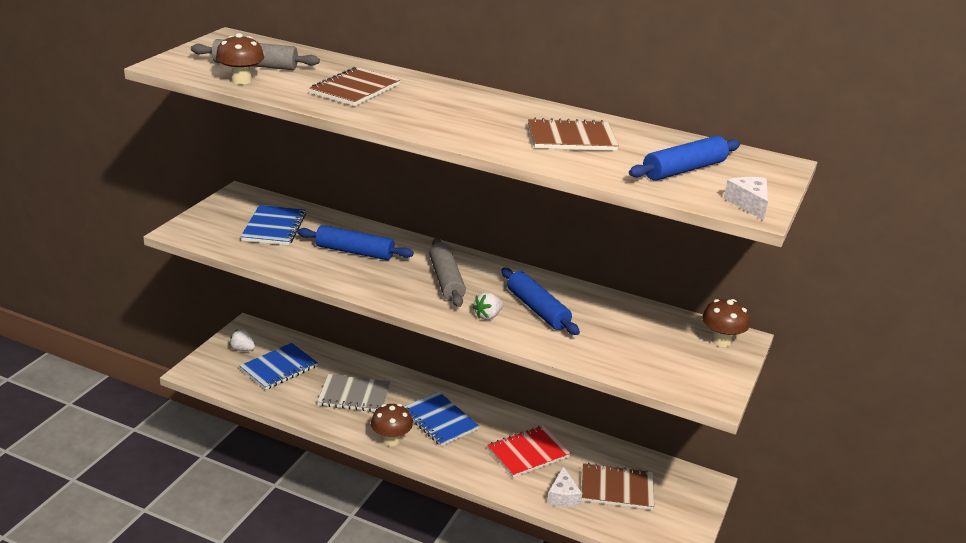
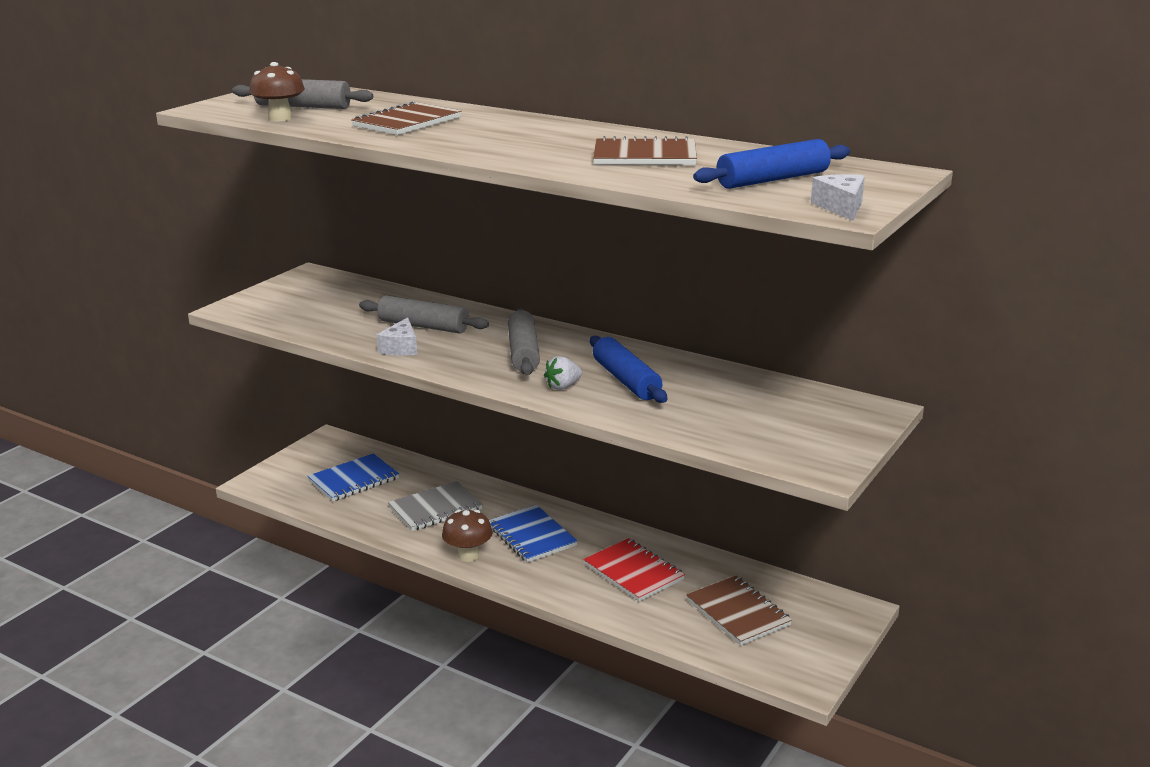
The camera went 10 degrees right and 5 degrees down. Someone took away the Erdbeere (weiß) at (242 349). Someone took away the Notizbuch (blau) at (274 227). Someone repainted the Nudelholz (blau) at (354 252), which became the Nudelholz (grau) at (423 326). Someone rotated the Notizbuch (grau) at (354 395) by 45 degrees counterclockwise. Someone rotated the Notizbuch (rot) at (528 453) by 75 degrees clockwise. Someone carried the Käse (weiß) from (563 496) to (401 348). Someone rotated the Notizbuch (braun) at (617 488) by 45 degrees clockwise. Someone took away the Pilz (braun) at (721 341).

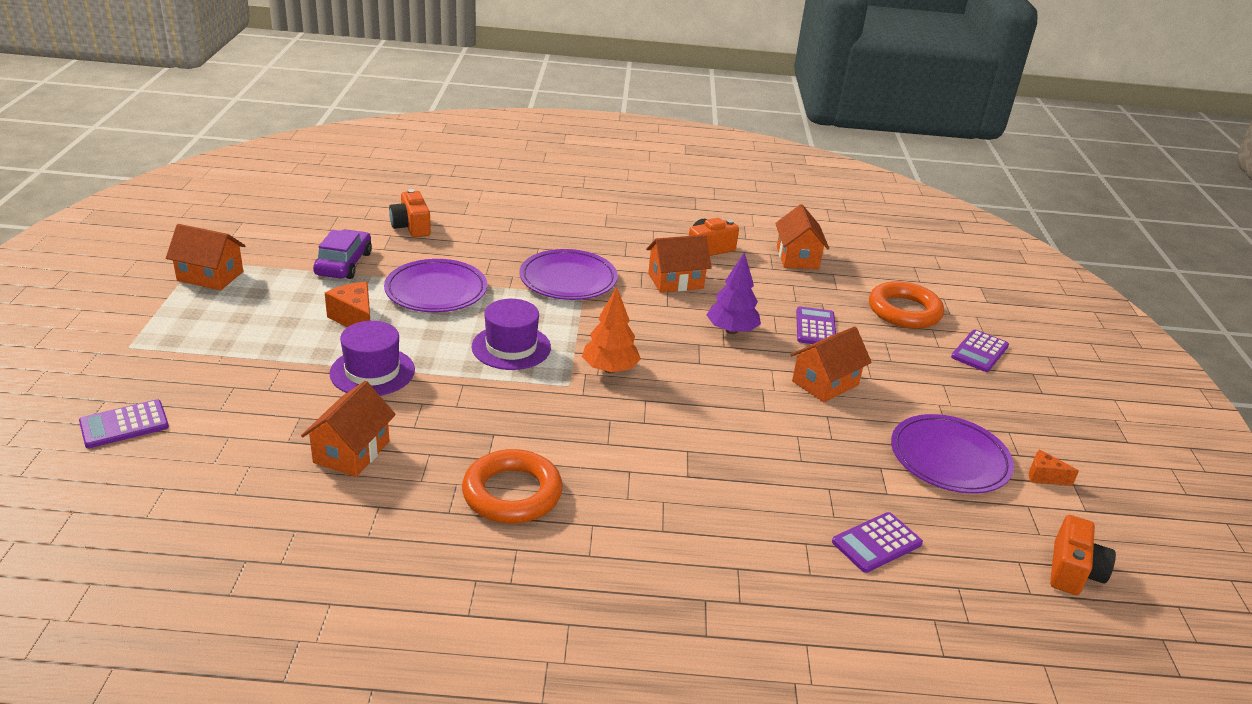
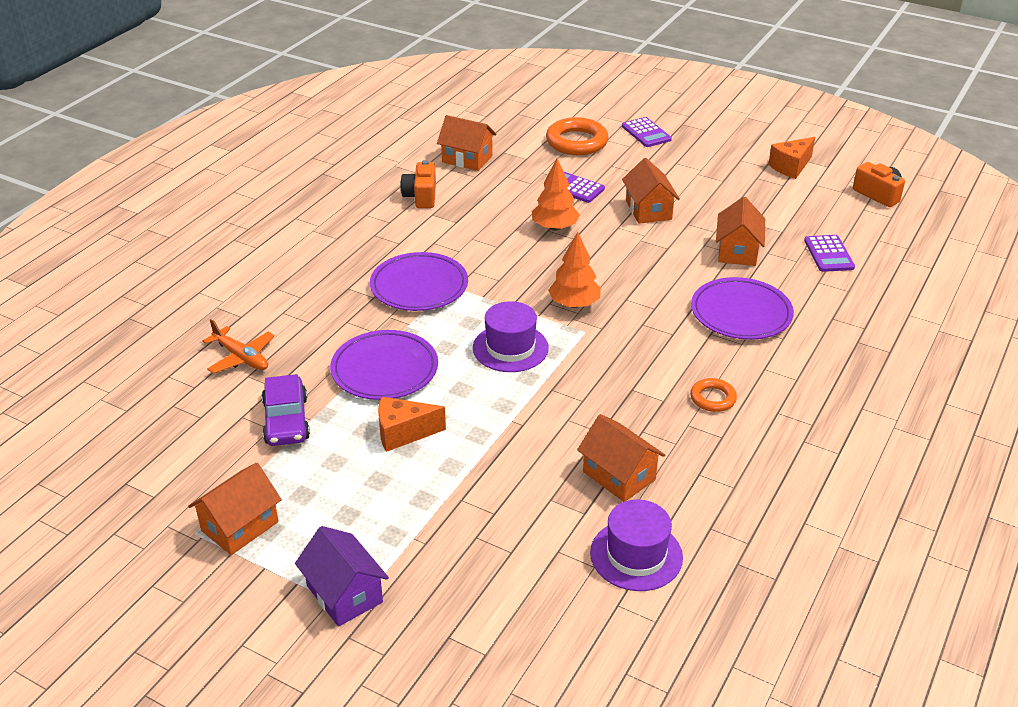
The camera went 60 degrees left and 5 degrees up. Someone took away the Taschenrechner (lila) at (124 425). Someone rotated the Auto (lila) at (344 264) by 135 degrees counterclockwise. Someone carried the Hut (lila) from (372 372) to (636 555). Someone swapped the Kamera (orange) at (411 227) for the Flugzeug (orange) at (241 358). Someone scaled the Ring (orange) at (512 493) by 0.55. Someone carried the Haus (orange) from (675 281) to (737 251). Someone repainted the Baum (lila) at (731 330), which became the Baum (orange) at (554 227). Someone carried the Teller (lila) from (949 459) to (741 313). Someone scaled the Käse (orange) at (1044 476) by 1.65. Someone put down the Haus (lila) at (344 594).

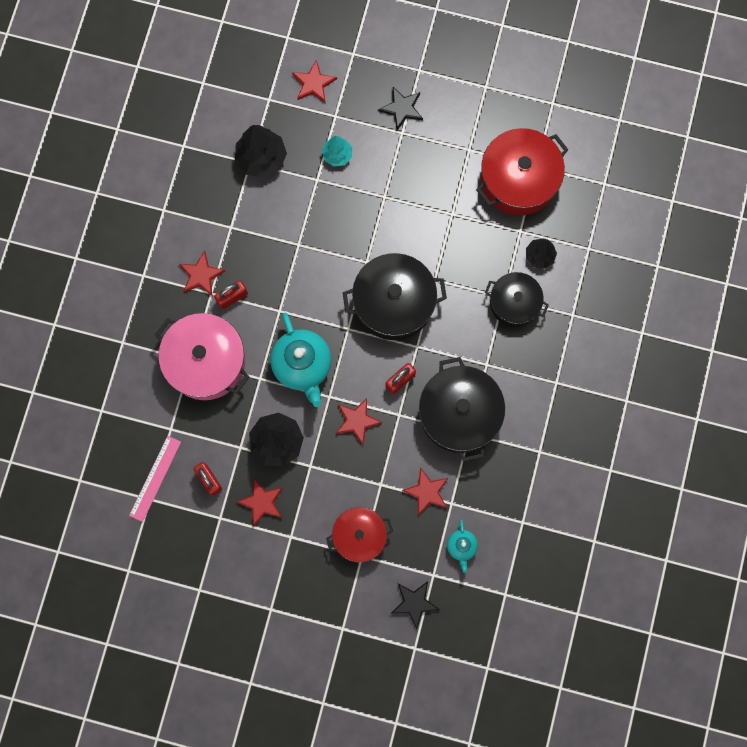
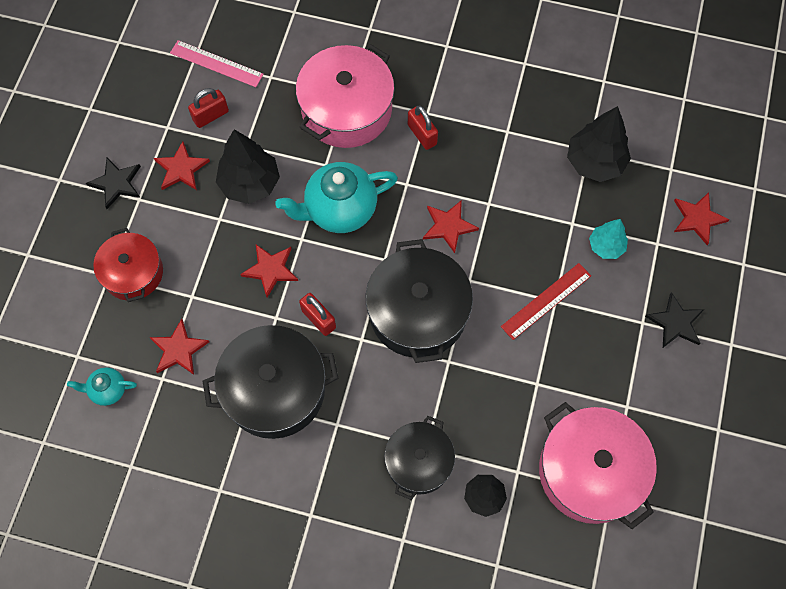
The camera went 90 degrees right and 10 degrees down. Someone carried the Stern (rot) from (201 275) to (448 226). Someone carried the Stern (schwarz) from (414 603) to (116 183). Someone repainted the Kochtopf (rot) at (519 179), which became the Kochtopf (rosa) at (590 471). Someone put down the Lineal (rot) at (546 301).

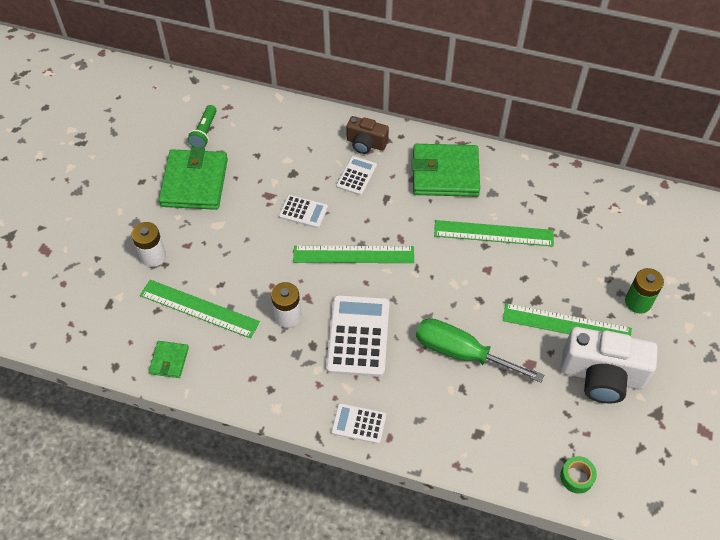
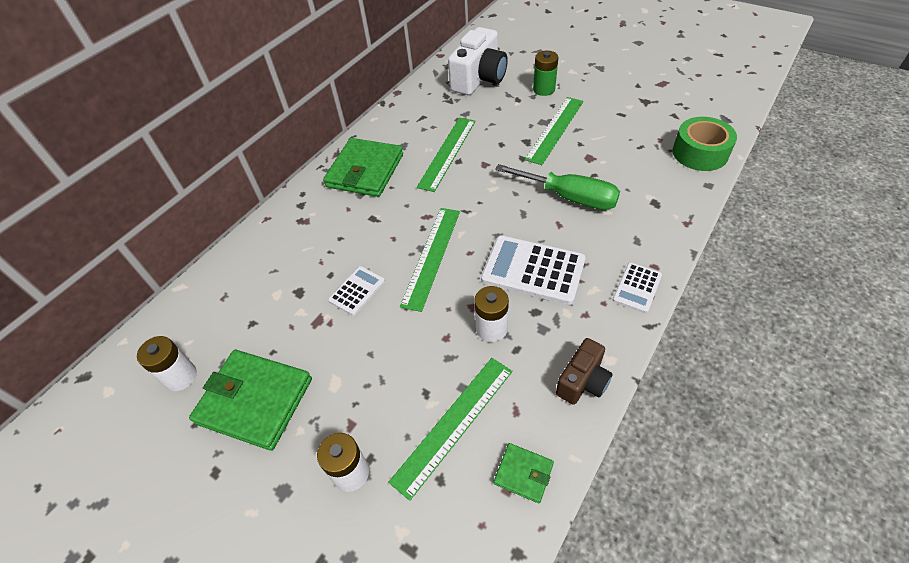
The camera went 70 degrees left and 5 degrees down. Someone swapped the Taschenlampe (grün) at (204 132) for the Batterie (weiß) at (180 376). Someone took away the Taschenrechner (weiß) at (356 176). Someone carried the Kamera (braun) from (366 143) to (583 381). Someone rotated the Schraubenzieher (grün) at (461 353) by 105 degrees counterclockwise. Someone scaled the Klebeband (grün) at (576 477) by 1.92. Someone carried the Kamera (weiß) from (601 376) to (479 79).

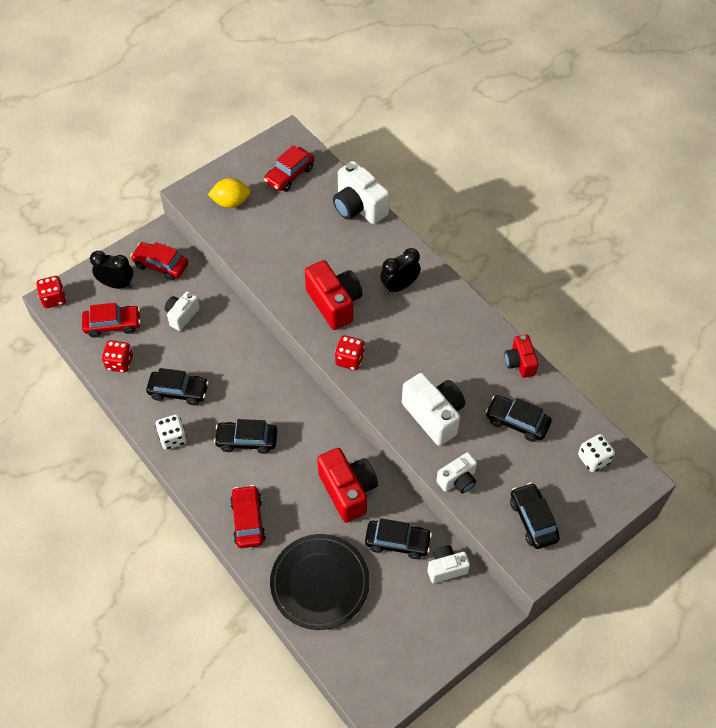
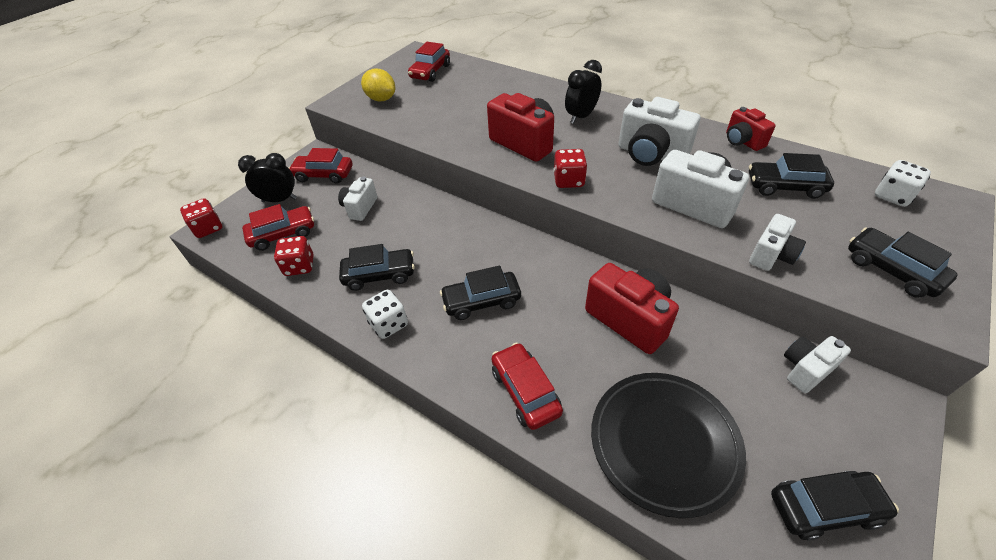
The camera went 15 degrees left and 10 degrees down. Someone rotated the Zitrone (gelb) at (231 202) by 60 degrees clockwise. Someone carried the Kamera (weiß) from (359 207) to (651 154). Someone carried the Auto (schwarz) from (397 542) to (824 507).

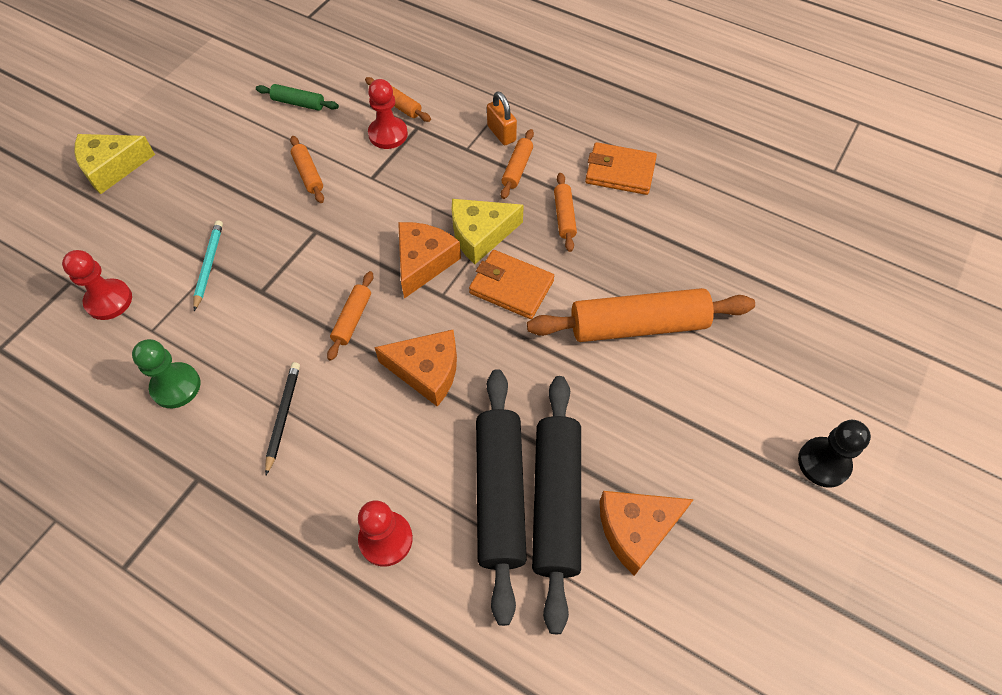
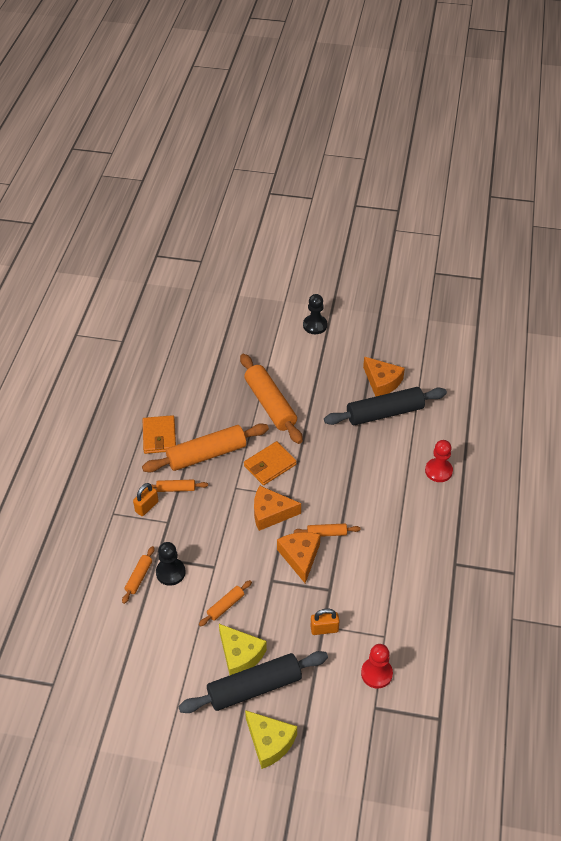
The camera went 110 degrees left and 10 degrees down. Someone took away the Bauer (grün) at (176 386). Someone swapped the Bleistift (türkis) at (209 265) for the Vorhängeschloss (orange) at (324 629). Someone took away the Nudelholz (grün) at (298 103). Someone took away the Bleistift (schwarz) at (283 416). Someone repainted the Bauer (rot) at (388 134), which became the Bauer (schwarz) at (170 572). Someone carried the Käse (orange) from (427 371) to (300 557). Someone carried the Käse (gelb) from (480 234) to (240 655). Someone rotated the Geldbörse (orange) at (511 287) by 45 degrees clockwise. Someone carried the Nudelholz (schwarz) from (500 494) to (254 687). Someone scaled the Nudelholz (orange) at (564 216) by 2.11.

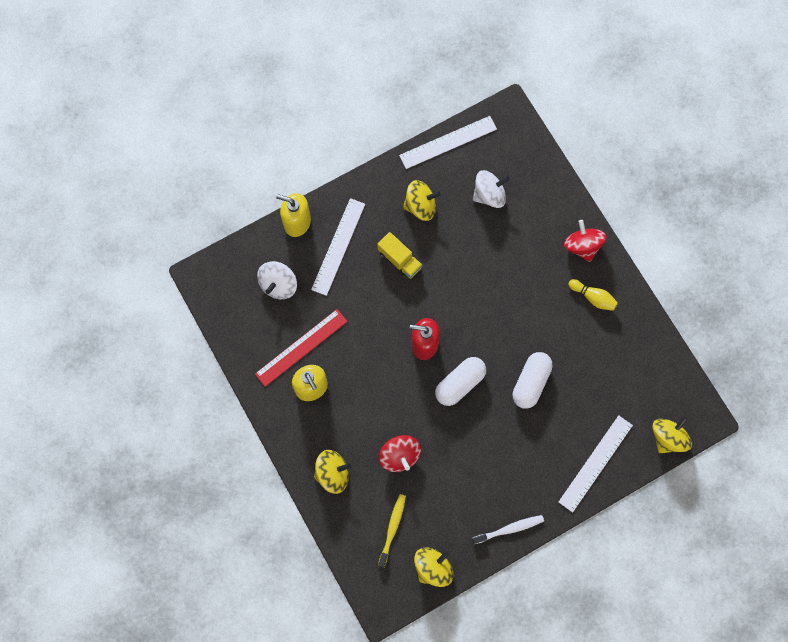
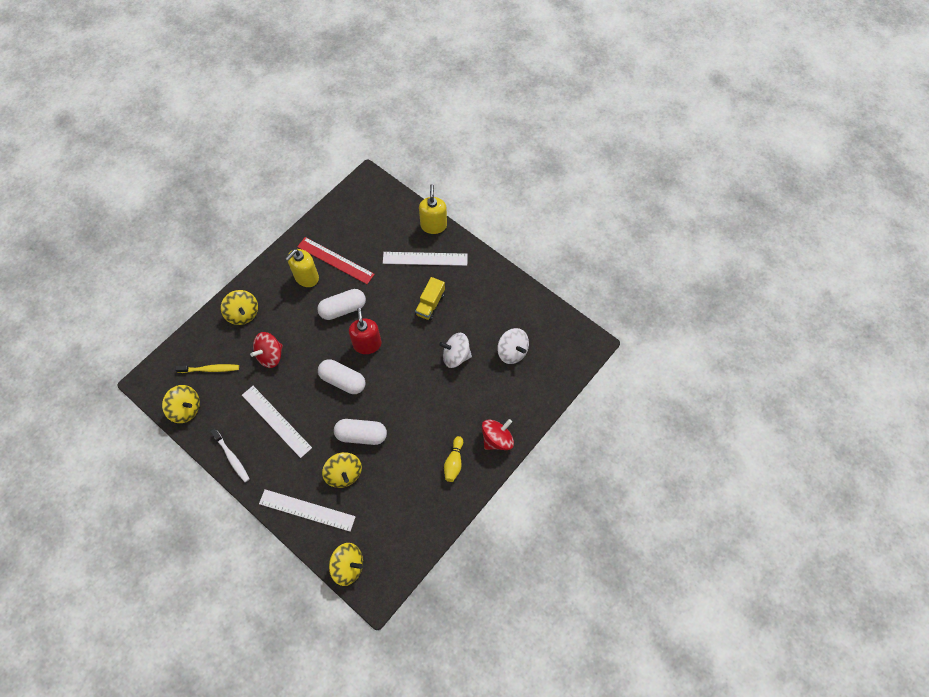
The camera went 70 degrees right and 10 degrees down. Someone carried the Kreisel (weiß) from (278 285) to (456 356). Someone carried the Lineal (weiß) from (448 142) to (276 421). Someone carried the Kreisel (gelb) from (421 206) to (344 474). Someone put down the Kapsel (weiß) at (343 309).

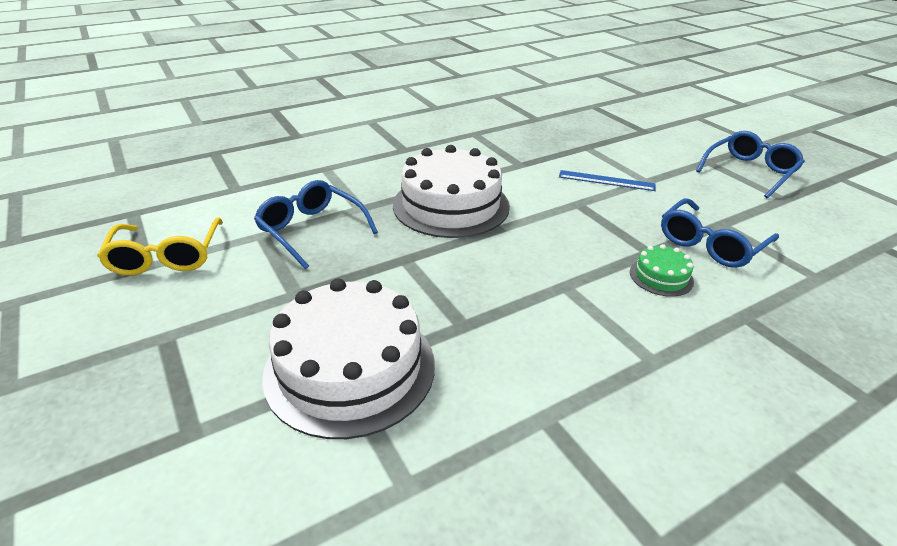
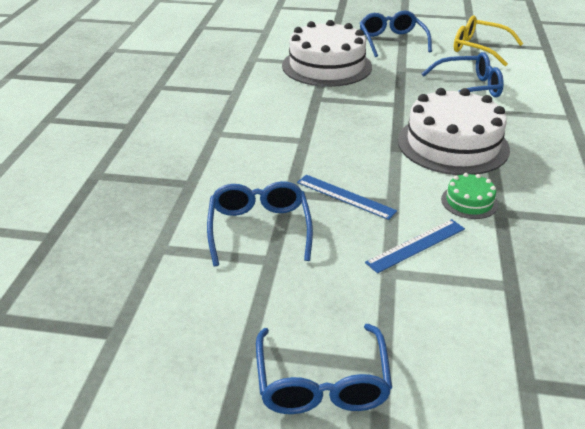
The camera went 130 degrees right and 0 degrees up. Someone carried the Kuchen (grün) from (661 276) to (469 202). Someone put down the Lineal (blau) at (345 196). Someone put down the Brille (blau) at (392 41).

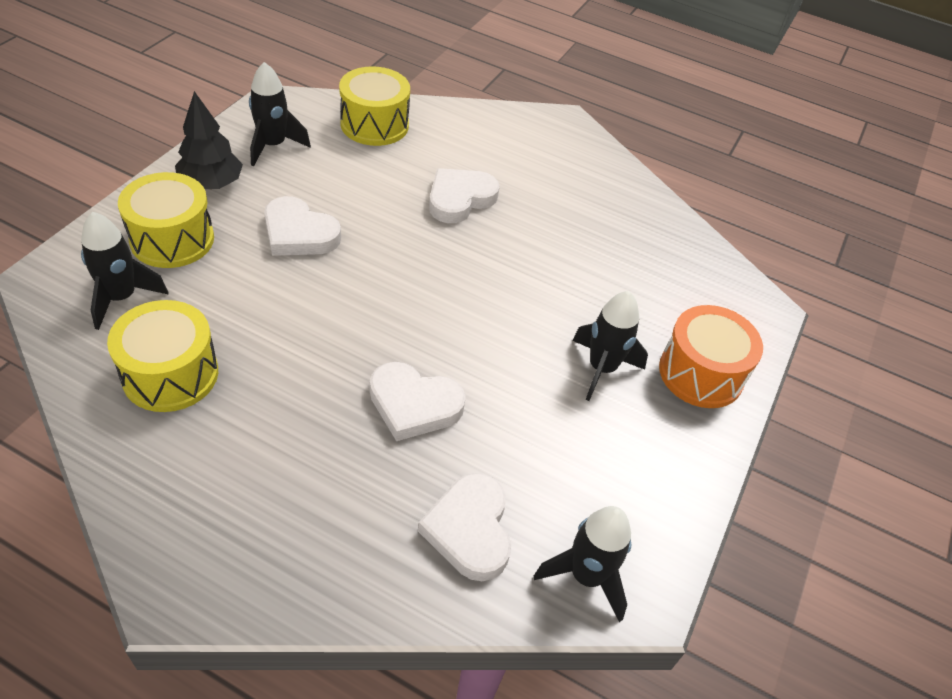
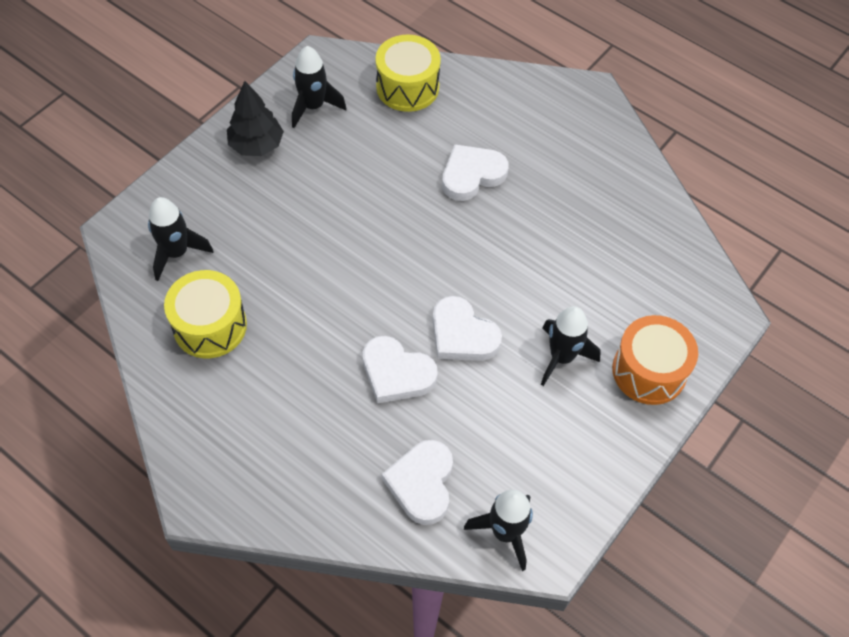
The camera went 15 degrees right and 10 degrees up. Someone took away the Trommel (gelb) at (172 239). Someone carried the Herz (weiß) from (299 233) to (462 335).

